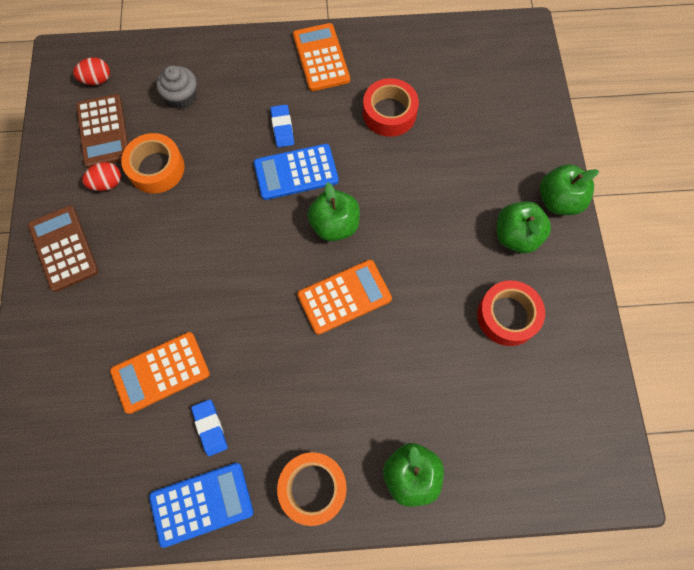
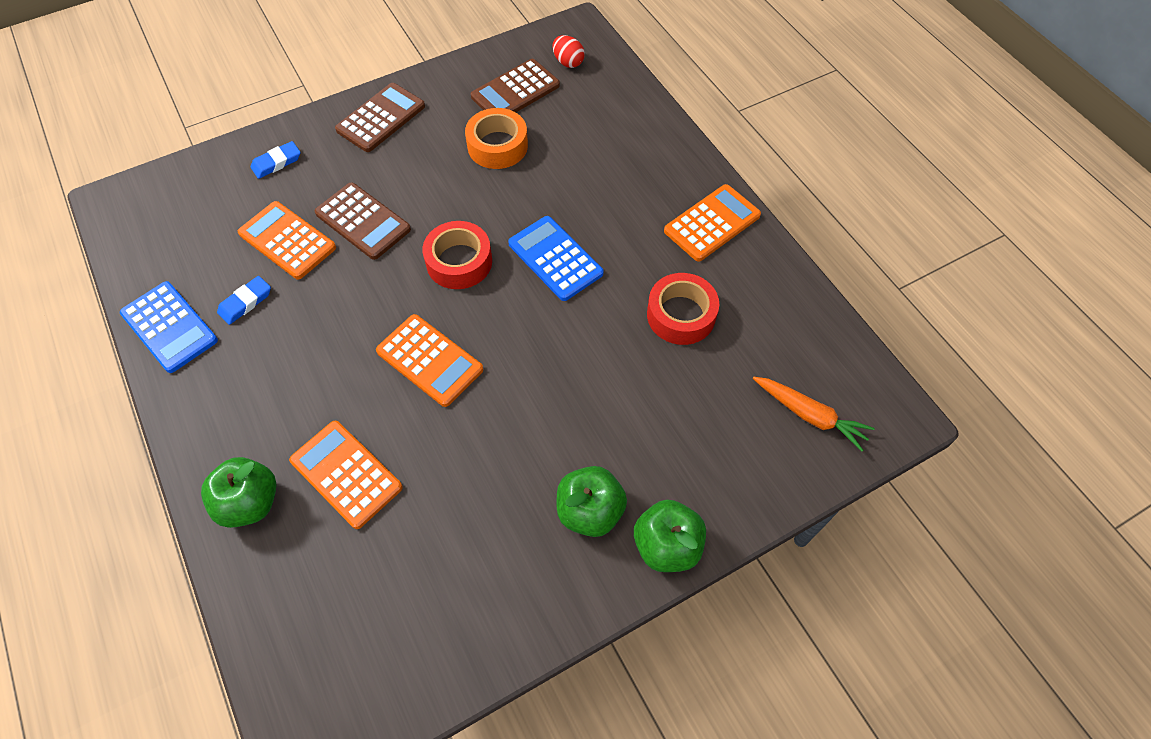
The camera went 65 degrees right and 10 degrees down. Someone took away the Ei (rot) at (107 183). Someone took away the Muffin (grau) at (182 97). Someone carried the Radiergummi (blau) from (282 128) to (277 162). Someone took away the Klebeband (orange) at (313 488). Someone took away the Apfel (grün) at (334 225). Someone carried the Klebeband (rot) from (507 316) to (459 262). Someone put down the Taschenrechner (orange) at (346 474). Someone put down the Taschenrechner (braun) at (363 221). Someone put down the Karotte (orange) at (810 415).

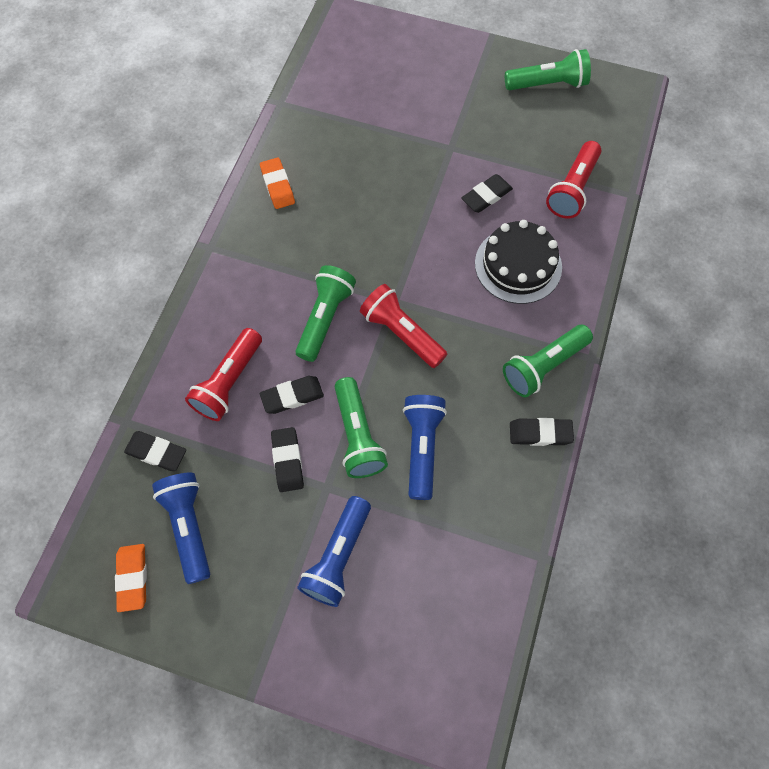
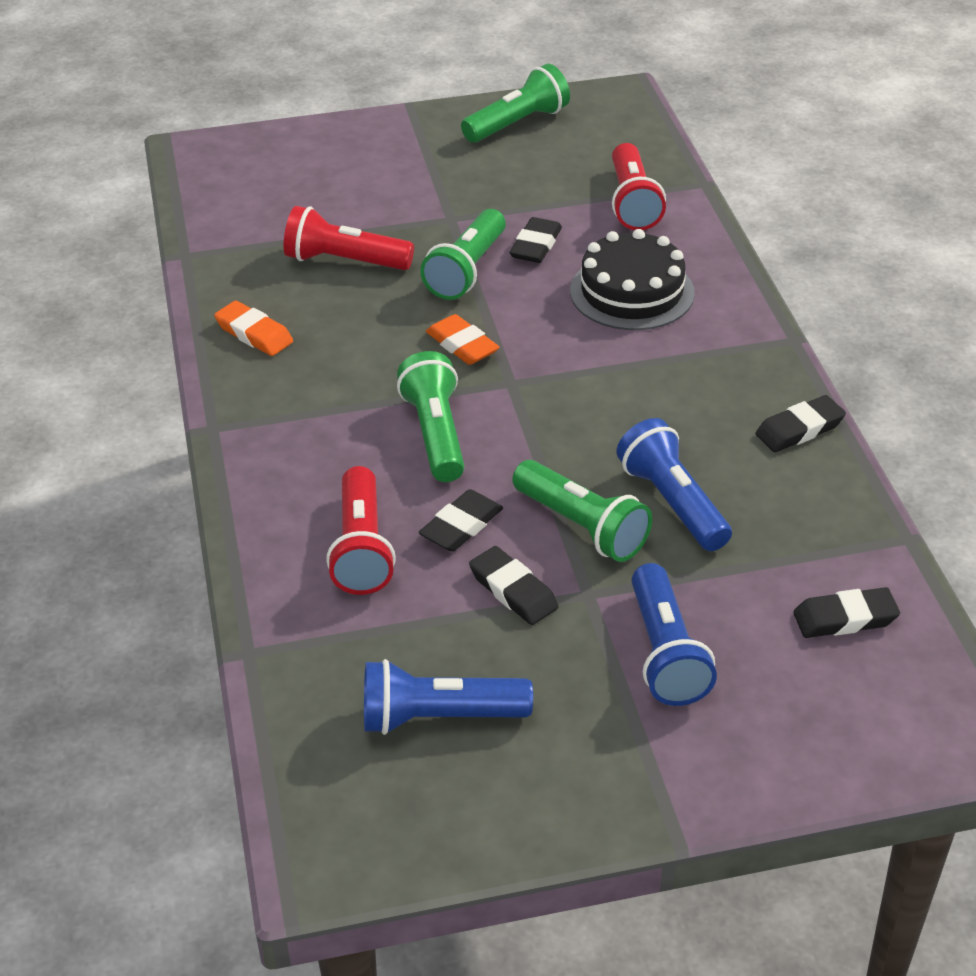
The camera went 30 degrees left and 25 degrees down. Someone carried the Radiergummi (orange) from (133 578) to (462 345). Someone carried the Radiergummi (schwarz) from (156 452) to (845 618). Someone rotated the Taschenlampe (blau) at (189 526) by 45 degrees counterclockwise. Someone carried the Taschenlampe (rot) from (401 333) to (344 261). Someone carried the Taschenlampe (grün) from (543 366) to (467 270).

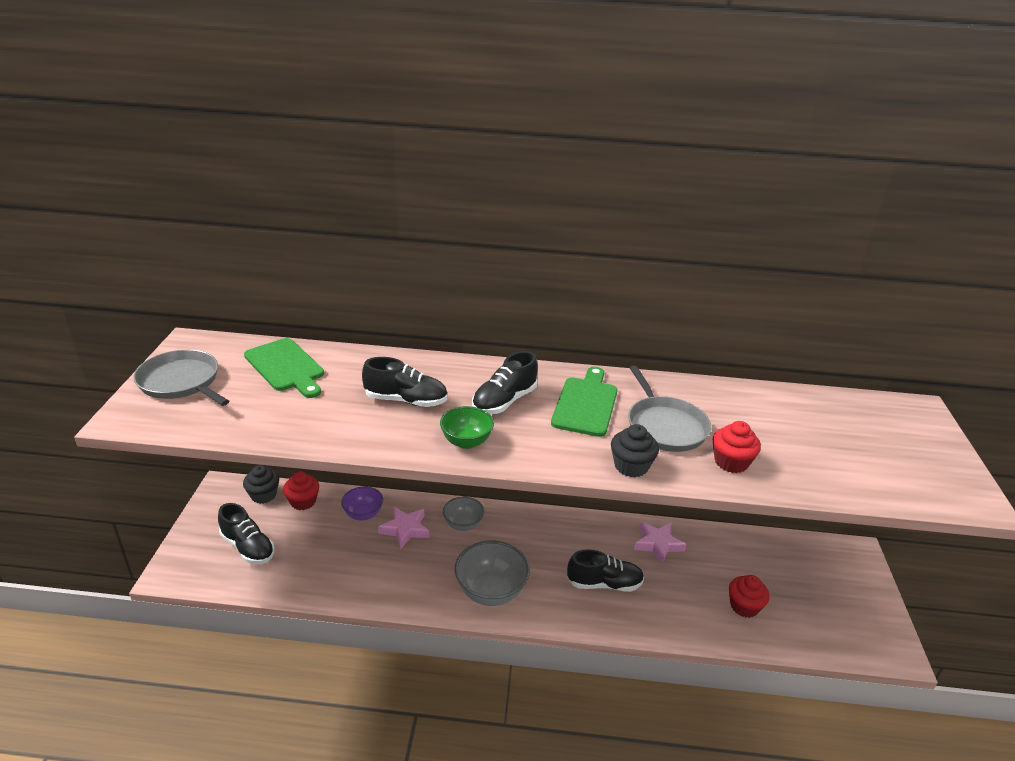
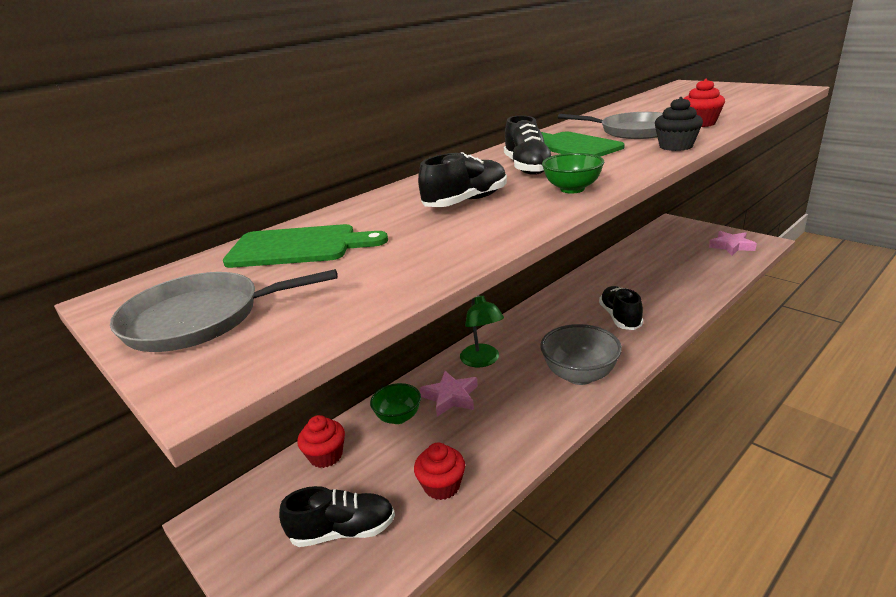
The camera went 45 degrees left and 5 degrees down. Someone took away the Muffin (schwarz) at (263 495). Someone repainted the Schüssel (lila) at (363 514), which became the Schüssel (grün) at (398 417). Someone swapped the Schüssel (grau) at (463 524) for the Lampe (grün) at (482 361). Someone rotated the Schuh (schwarz) at (604 584) by 45 degrees counterclockwise. Someone carried the Stern (rosa) from (658 544) to (731 246). Someone carried the Muffin (rot) from (744 606) to (442 486).

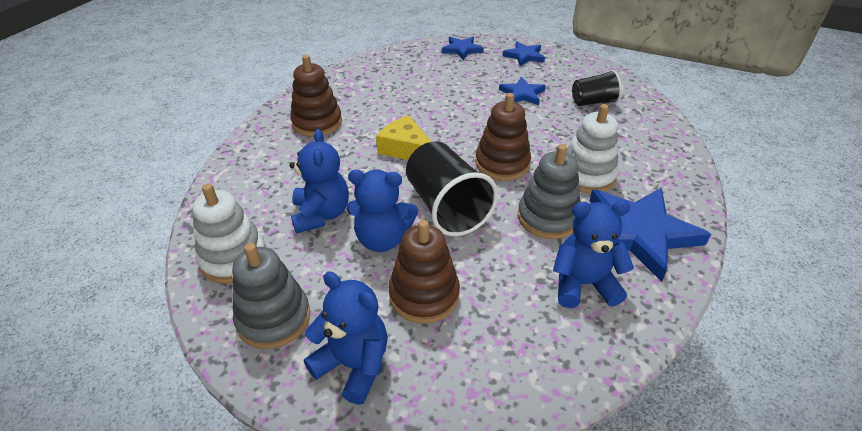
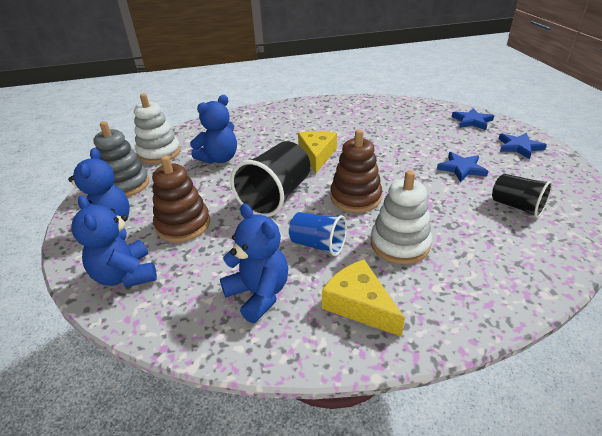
The camera went 55 degrees right and 5 degrees down. Someone took away the Stapelspielzeug (braun) at (317 123). Someone carried the Teddybär (blau) from (382 239) to (126 275). Someone swapped the Stapelspielzeug (grau) at (547 218) for the Becher (blau) at (318 245). Someone swapped the Stern (blau) at (639 233) for the Käse (gelb) at (359 304).

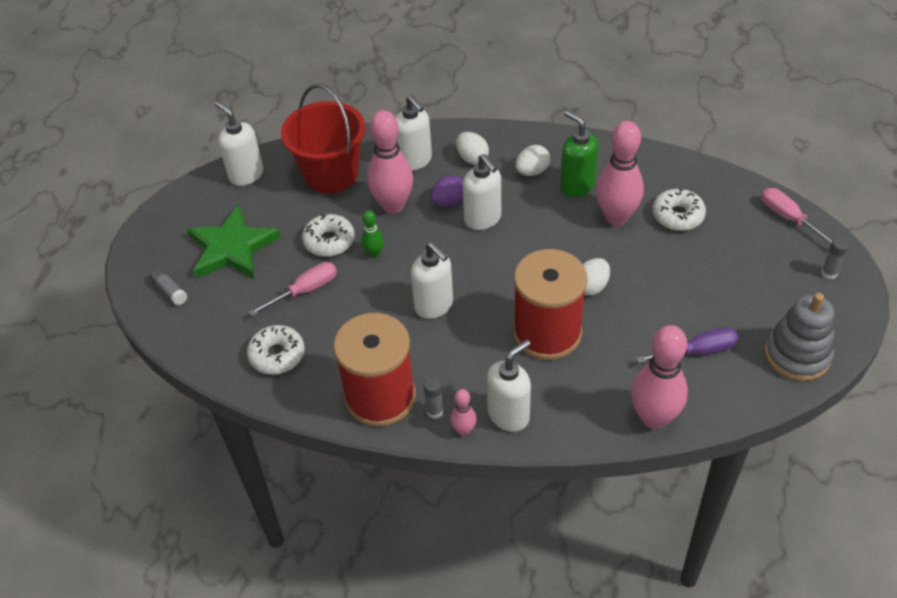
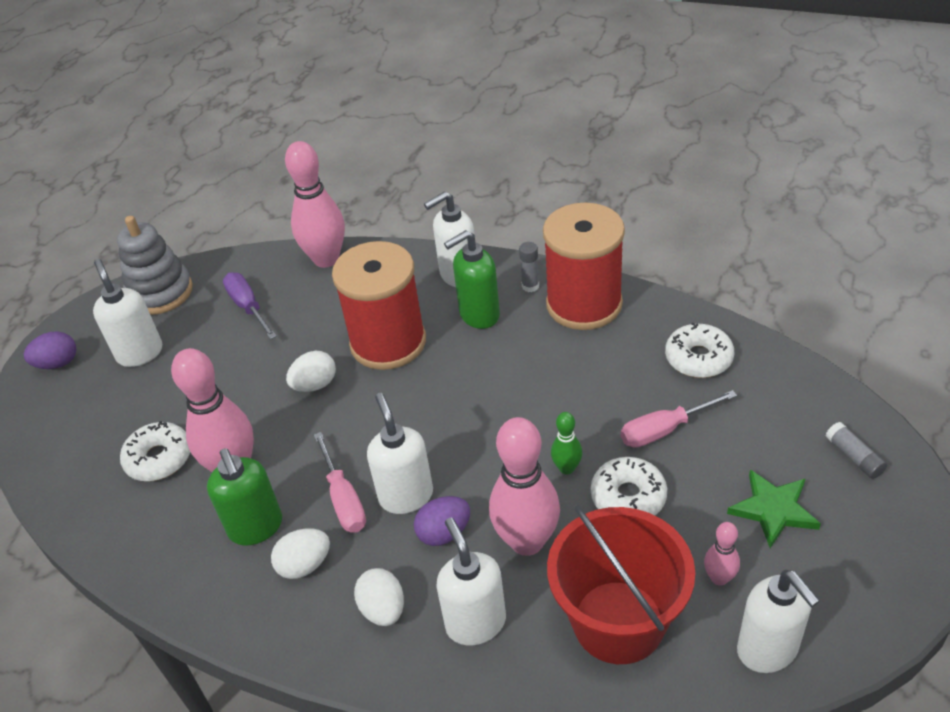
The camera went 165 degrees left and 5 degrees down. Someone scaled the Stern (grün) at (232 248) by 0.64. Someone carried the Seifenspender (weiß) from (434 306) to (140 353). Someone carried the Bowlingkegel (rosa) from (464 430) to (719 578). Someone rotated the Schraubenzieher (lila) at (698 351) by 60 degrees clockwise. Someone carried the Schraubenzieher (rosa) from (788 218) to (344 499). Someone swapped the Klebestift (grau) at (829 273) for the Ei (lila) at (58 363). Someone put down the Seifenspender (grün) at (479 315).

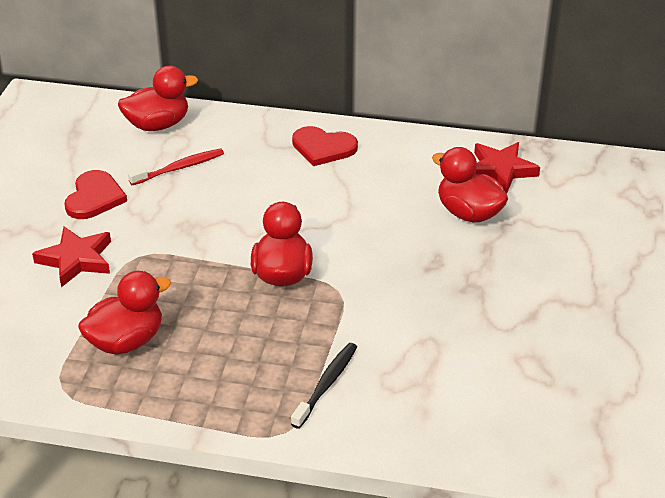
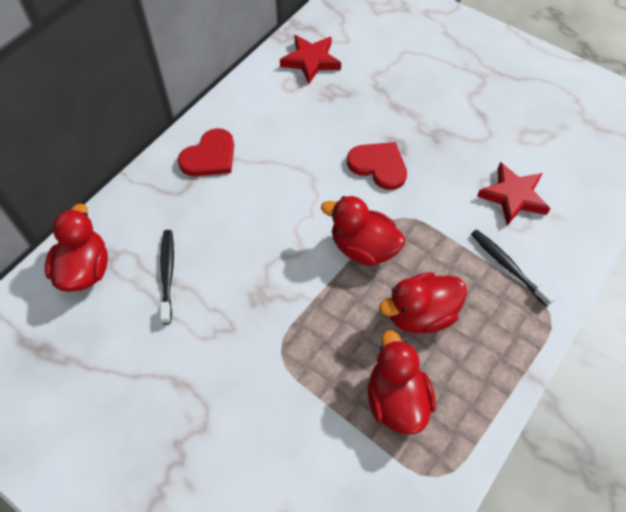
The camera went 65 degrees left and 20 degrees up. Someone carried the Stern (rot) from (76 260) to (513 196). Someone carried the Herz (rot) from (94 197) to (378 166). Someone repainted the Zahnbürste (rot) at (179 168), which became the Zahnbürste (schwarz) at (167 274). Someone carried the Ente (rot) from (468 213) to (420 314).

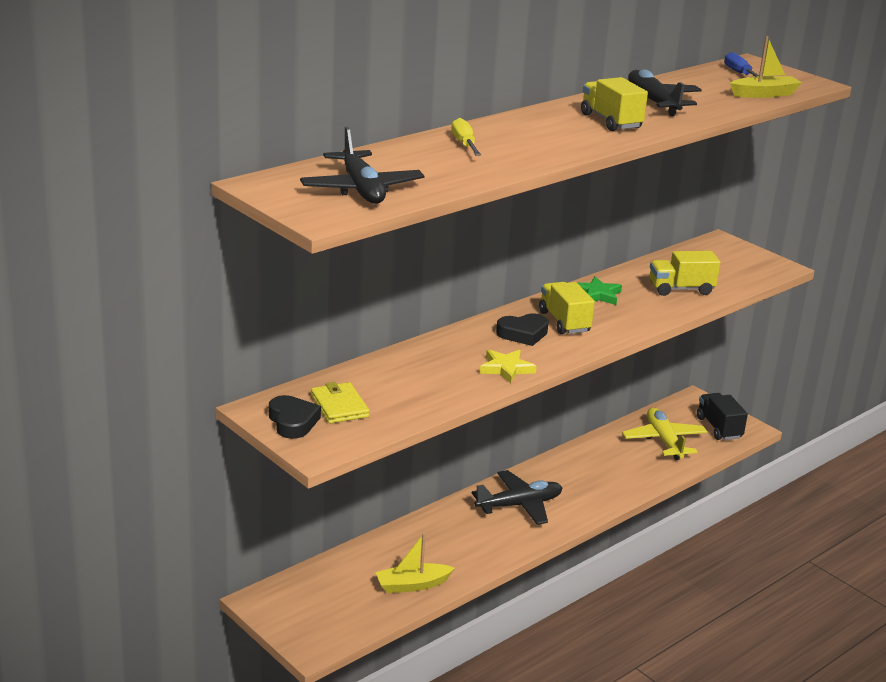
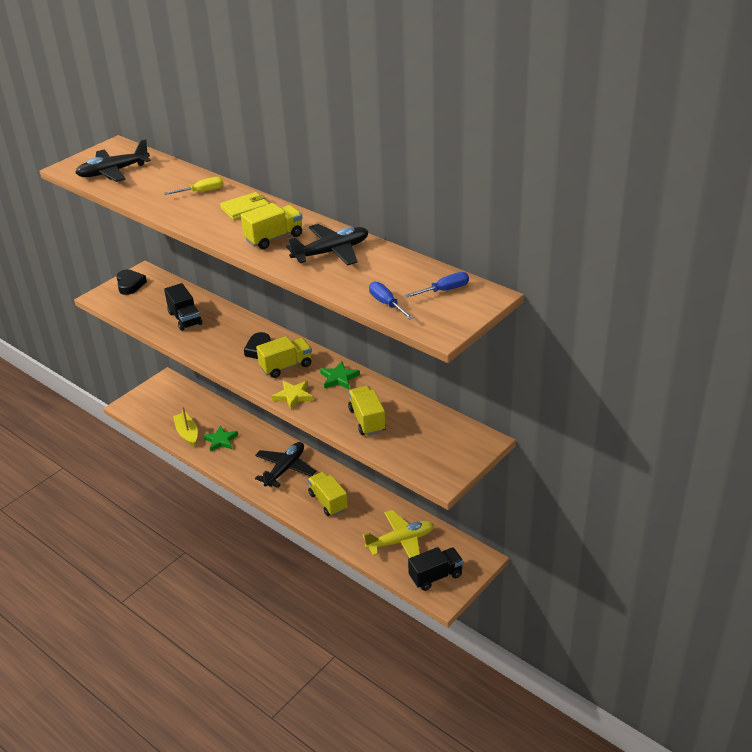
The camera went 85 degrees right and 10 degrees up. Someone rotated the Herz (schwarz) at (292 422) by 75 degrees counterclockwise. Someone carried the Geldbörse (gelb) from (339 406) to (245 208). Someone rotated the Flugzeug (schwarz) at (519 505) by 120 degrees counterclockwise. Someone carried the Stern (gelb) from (506 369) to (293 396). Someone swapped the Boot (gelb) at (764 94) for the Schraubenzieher (blau) at (386 304). Someone put down the Lastwagen (schwarz) at (185 318). Someone put down the Stern (grün) at (221 440). Someone put down the Lastwagen (gelb) at (328 502).

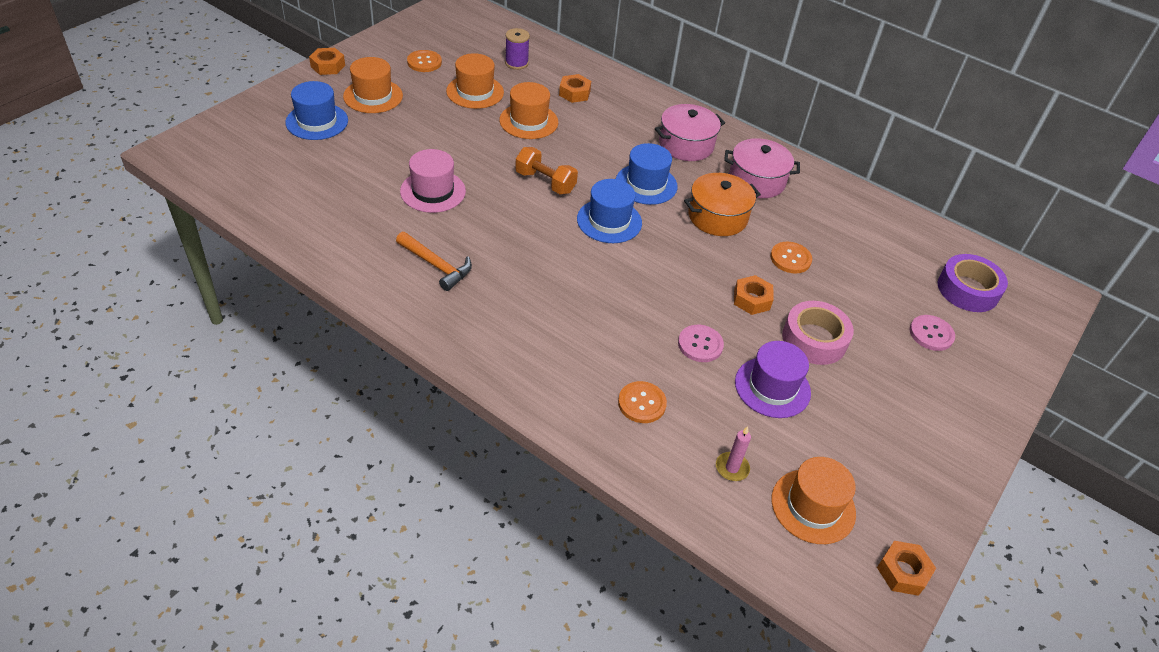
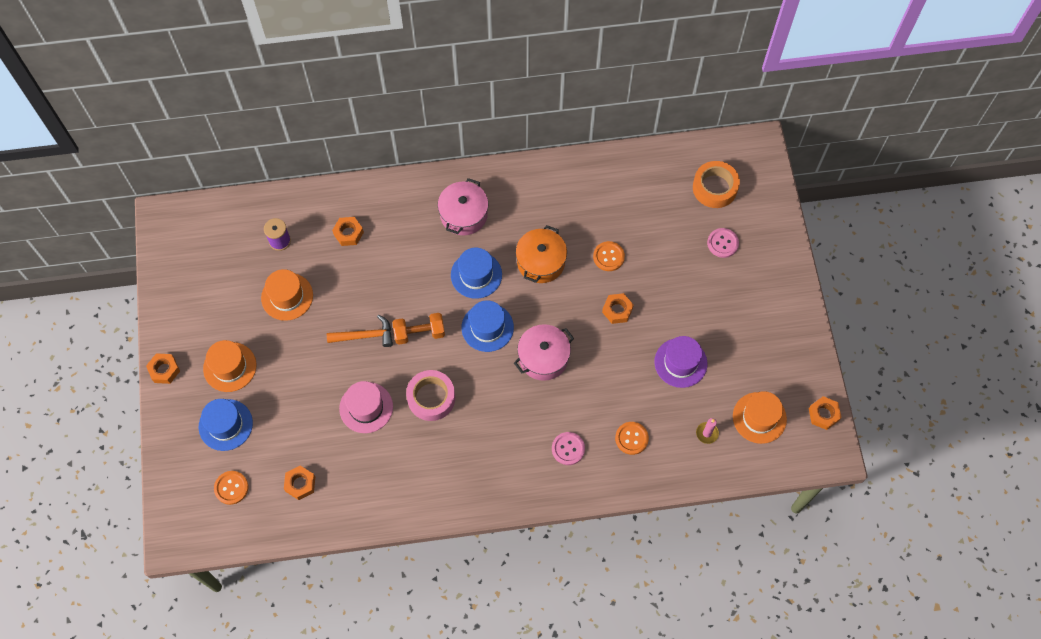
The camera went 40 degrees left and 20 degrees up. Someone carried the Hammer (orange) from (436 265) to (365 335). Someone carried the Knopf (orange) from (424 62) to (231 488). Someone took away the Hut (orange) at (528 121). Someone carried the Knopf (rosa) from (700 344) to (568 449). Someone carried the Kochtopf (rosa) from (756 180) to (543 358). Someone carried the Klebeband (rosa) from (814 339) to (431 398). Someone repainted the Klebeband (lila) at (967 290), which became the Klebeband (orange) at (714 188). Someone put down the Sechskantmutter (orange) at (300 484).

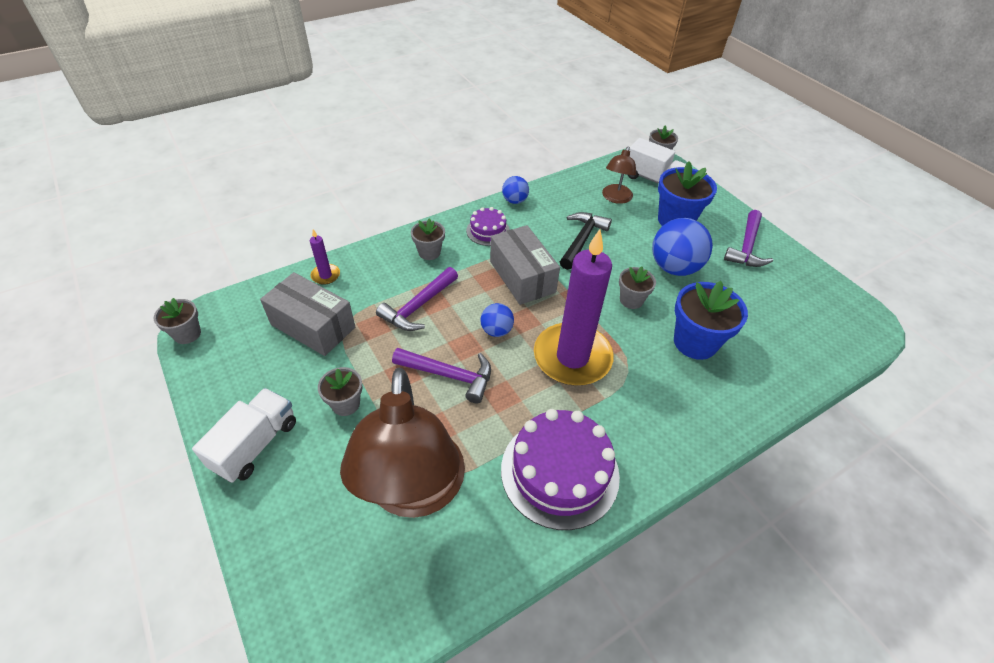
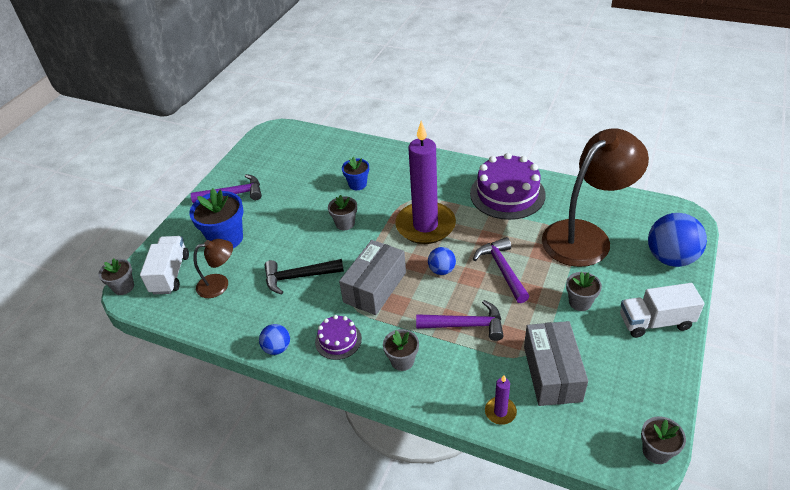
The camera went 120 degrees left and 5 degrees down. Someone carried the Ball (blau) from (674 267) to (670 258). Someone scaled the Blumentopf (blau) at (695 342) by 0.58.

